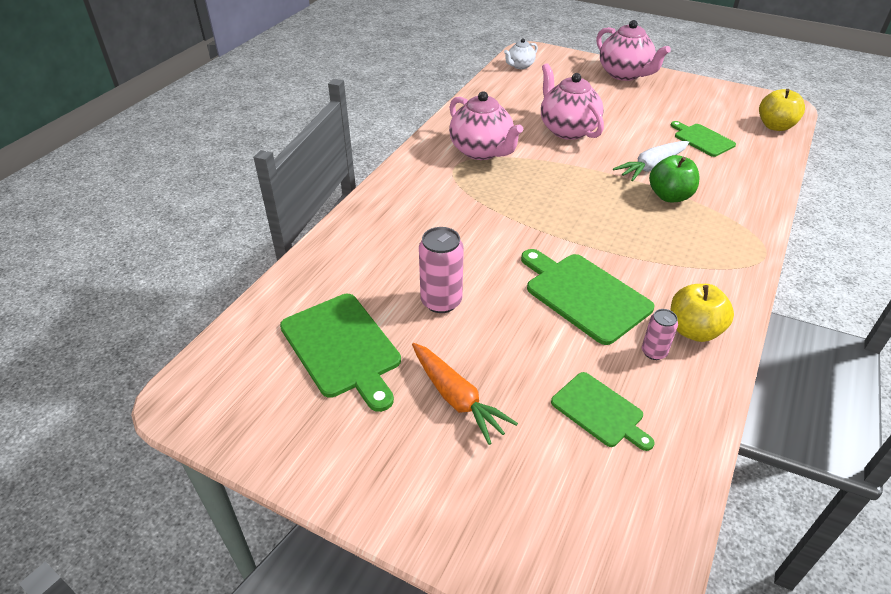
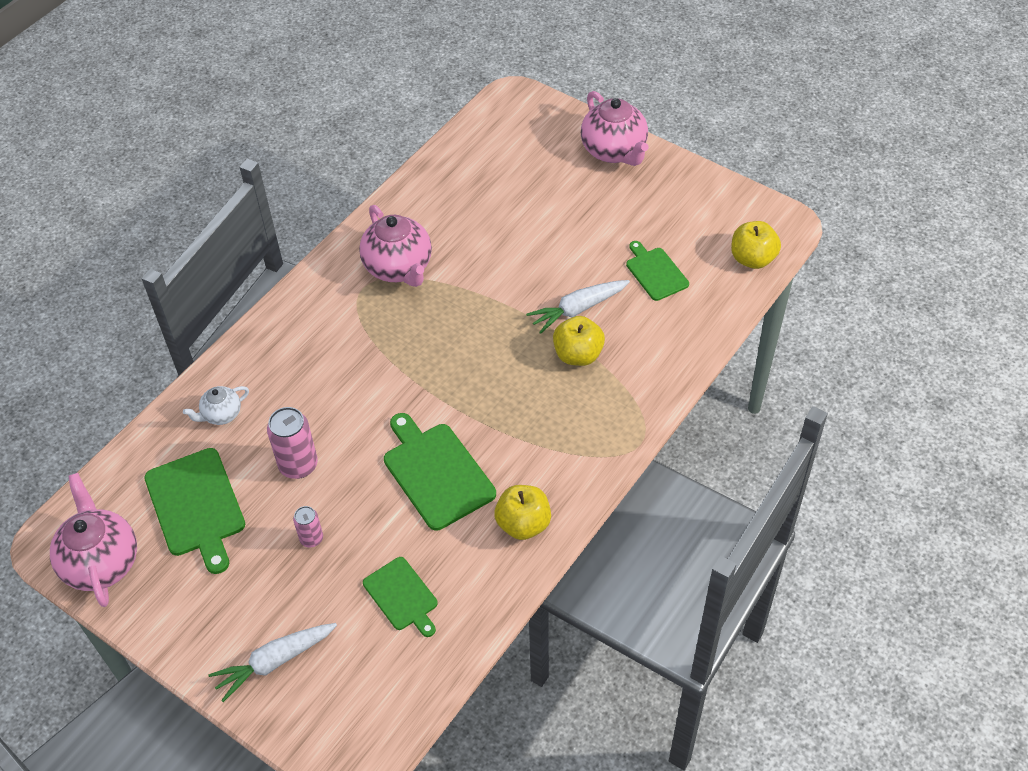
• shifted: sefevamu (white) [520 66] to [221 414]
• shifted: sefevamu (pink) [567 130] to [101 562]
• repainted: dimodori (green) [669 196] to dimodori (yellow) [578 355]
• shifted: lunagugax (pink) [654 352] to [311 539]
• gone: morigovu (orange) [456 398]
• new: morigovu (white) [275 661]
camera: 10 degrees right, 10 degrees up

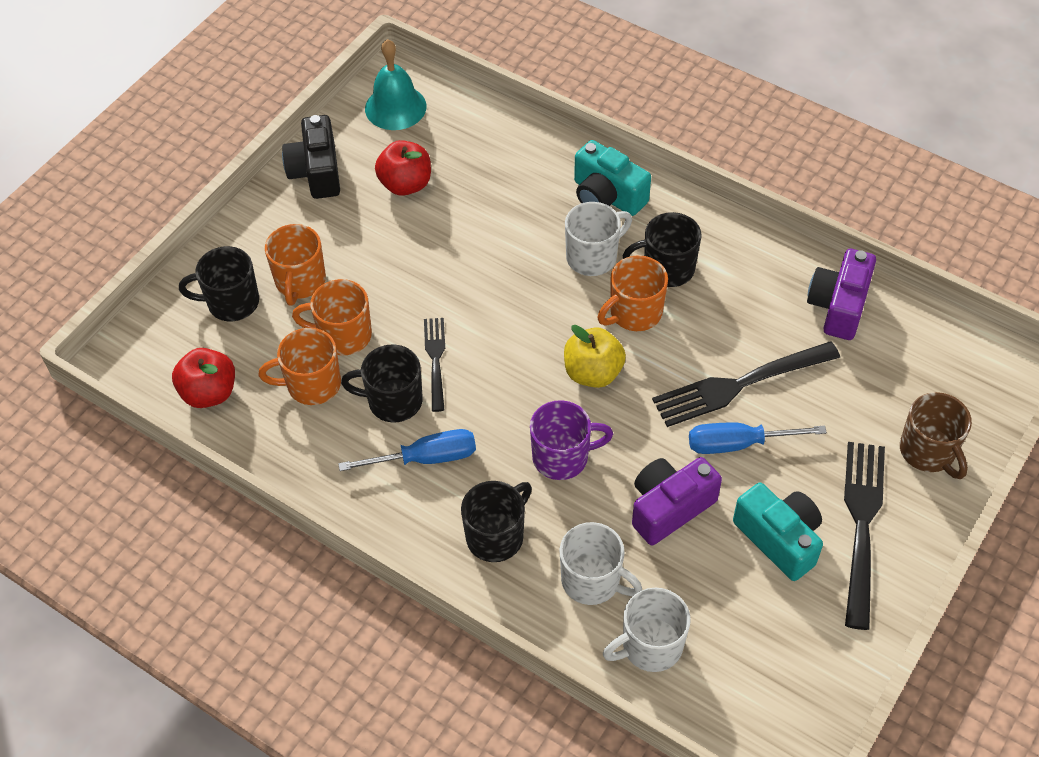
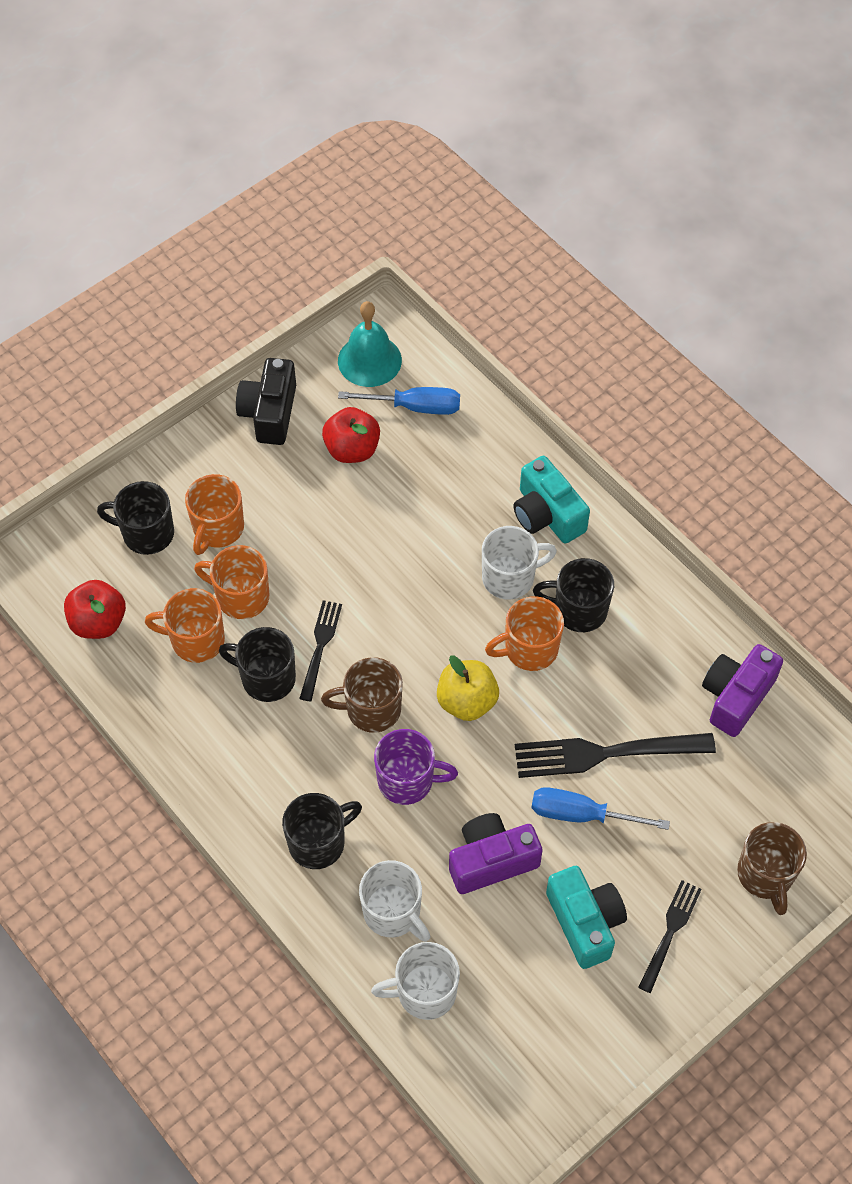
• shifted: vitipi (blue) [427 458] to [416 407]
• scaled: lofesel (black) [862 526] = [670 933] x0.58
• new: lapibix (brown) [371 709]
camera: 15 degrees right, 5 degrees up

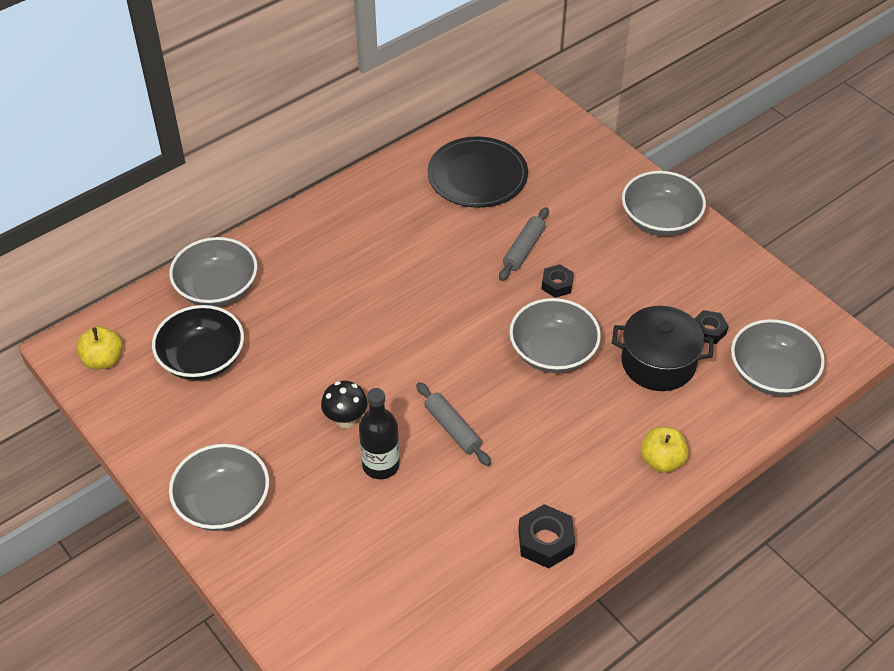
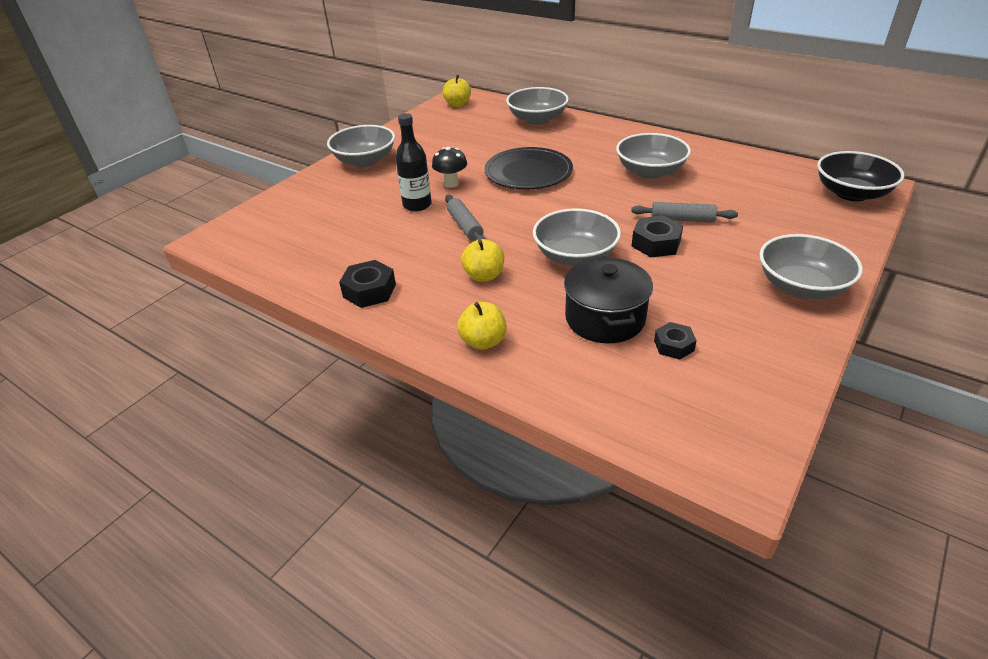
• shifted: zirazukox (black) [477 176] to [528 172]
• scaled: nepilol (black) [557 285] = [656 243] x1.52
• shifted: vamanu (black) [202 359] to [851 193]
• shifted: vamanu (grey) [771 374] to [650 172]
• rotated: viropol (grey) [452 429] = [465 226] 60 degrees counterclockwise
• new: dimodori (yellow) [484 275]
camera: 75 degrees right, 10 degrees down

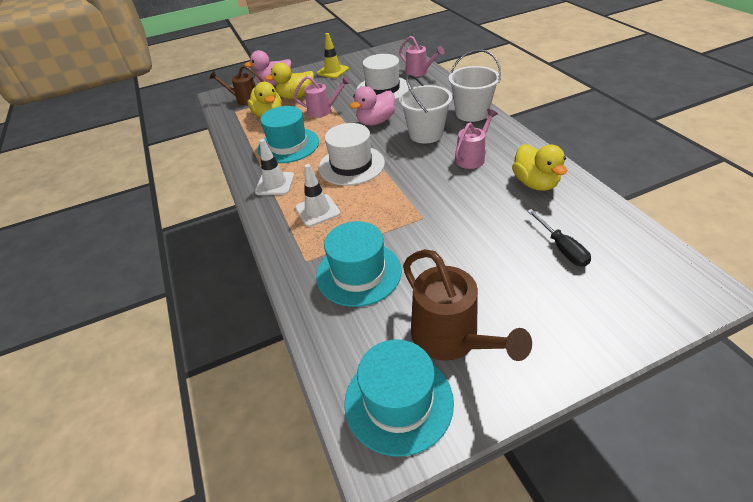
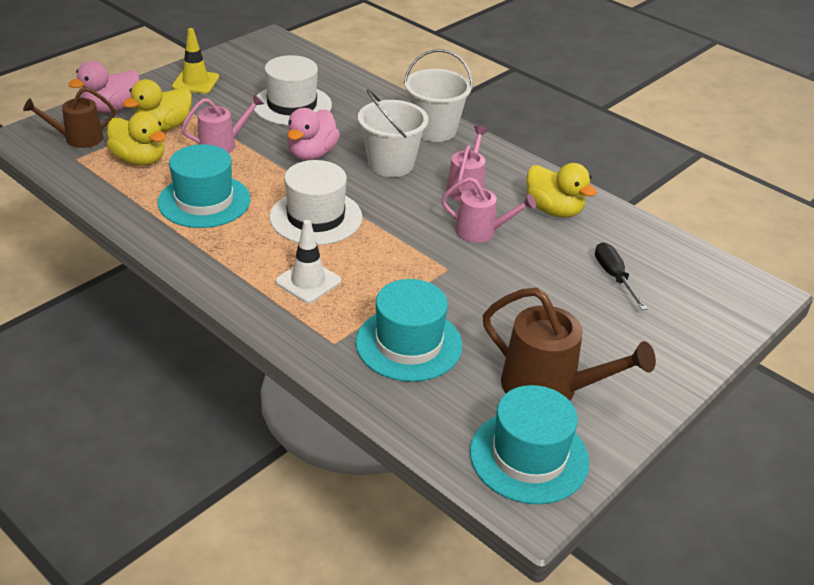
• shifted: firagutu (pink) [419 72] to [481 232]
• gone: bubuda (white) [275 184]
• rotated: vitipi (black) [561 248] = [614 277] 150 degrees counterclockwise
camera: 30 degrees left, 5 degrees down

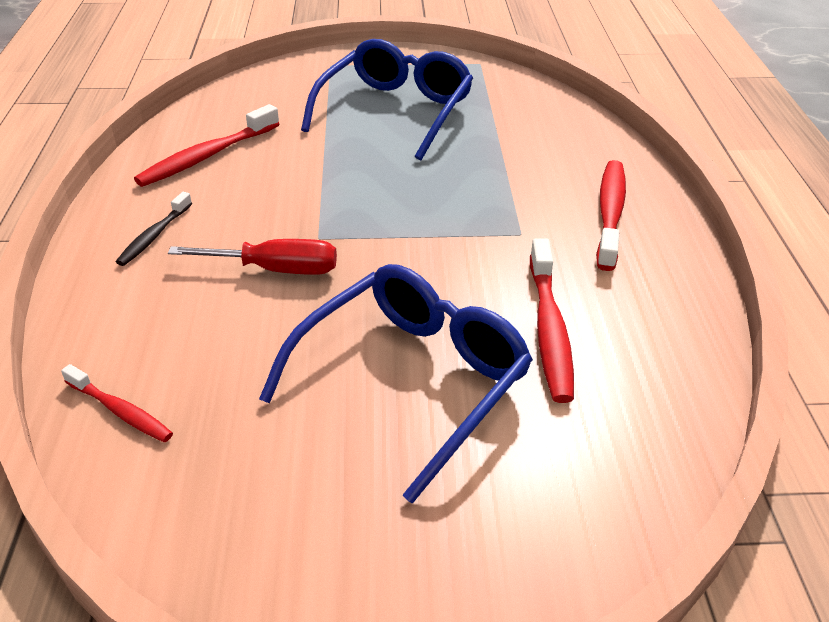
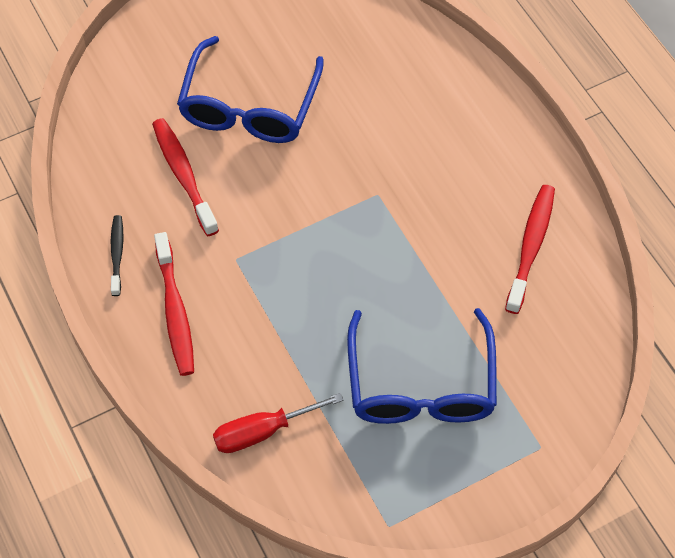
• shifted: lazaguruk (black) [154 236] to [117 254]
• shifted: vitipi (red) [275 270] to [263 431]
• gone: lazaguruk (red) [121 411]
camera: 155 degrees right, 20 degrees up

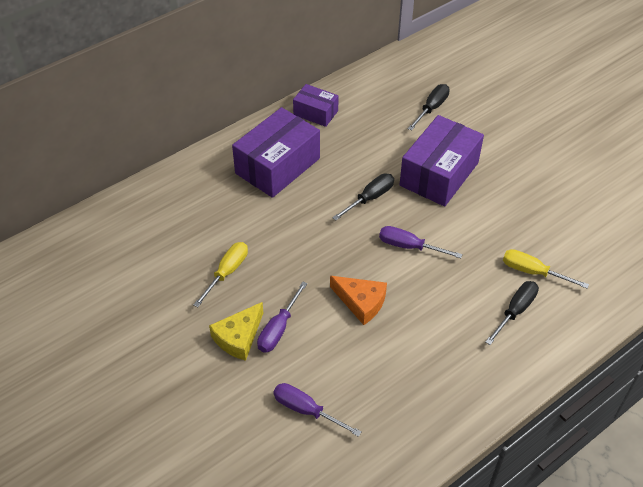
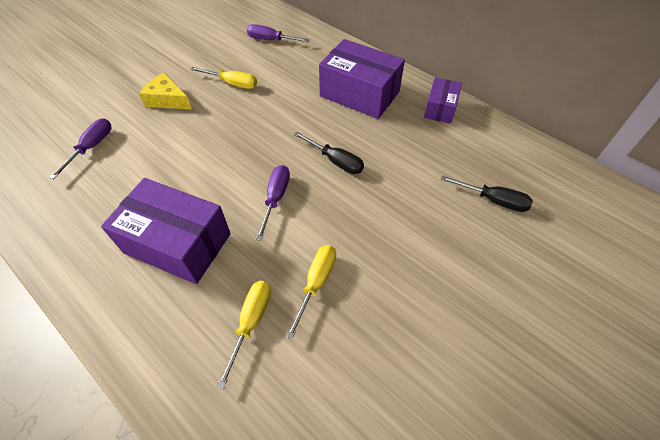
• shifted: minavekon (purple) [439 174] to [177 243]
• gone: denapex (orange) [361 302]
• shifted: vitipi (purple) [278 329] to [271 40]
• gone: vitipi (black) [515 311]
• new: vitipi (yellow) [316 283]
camera: 80 degrees right, 5 degrees up

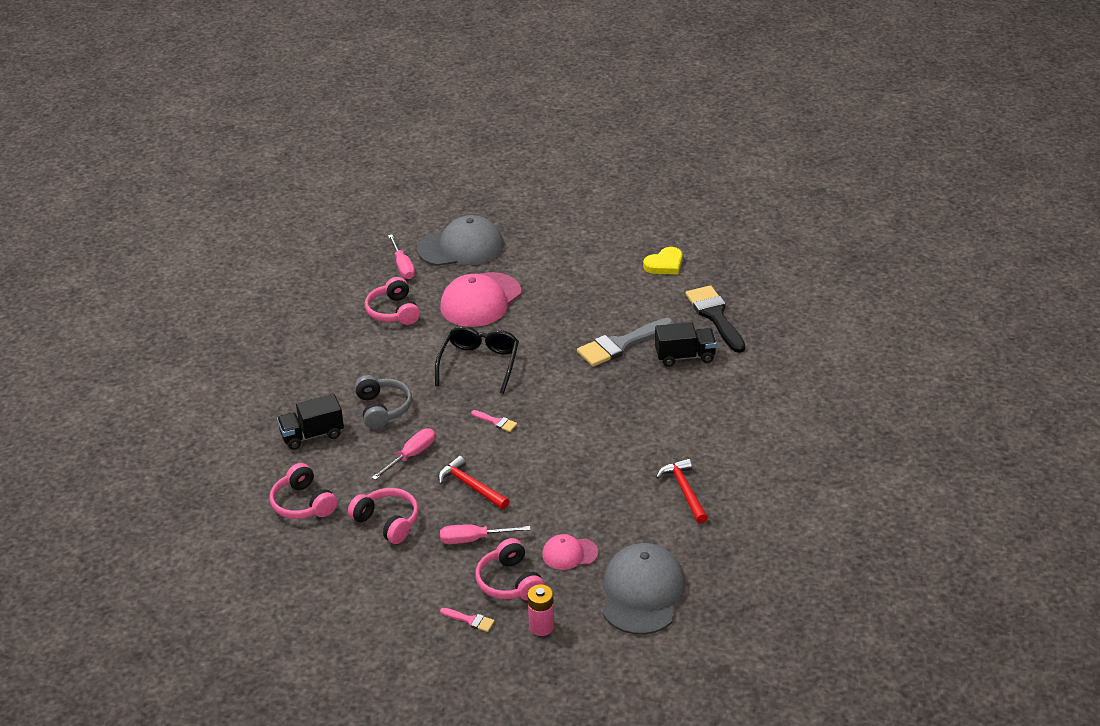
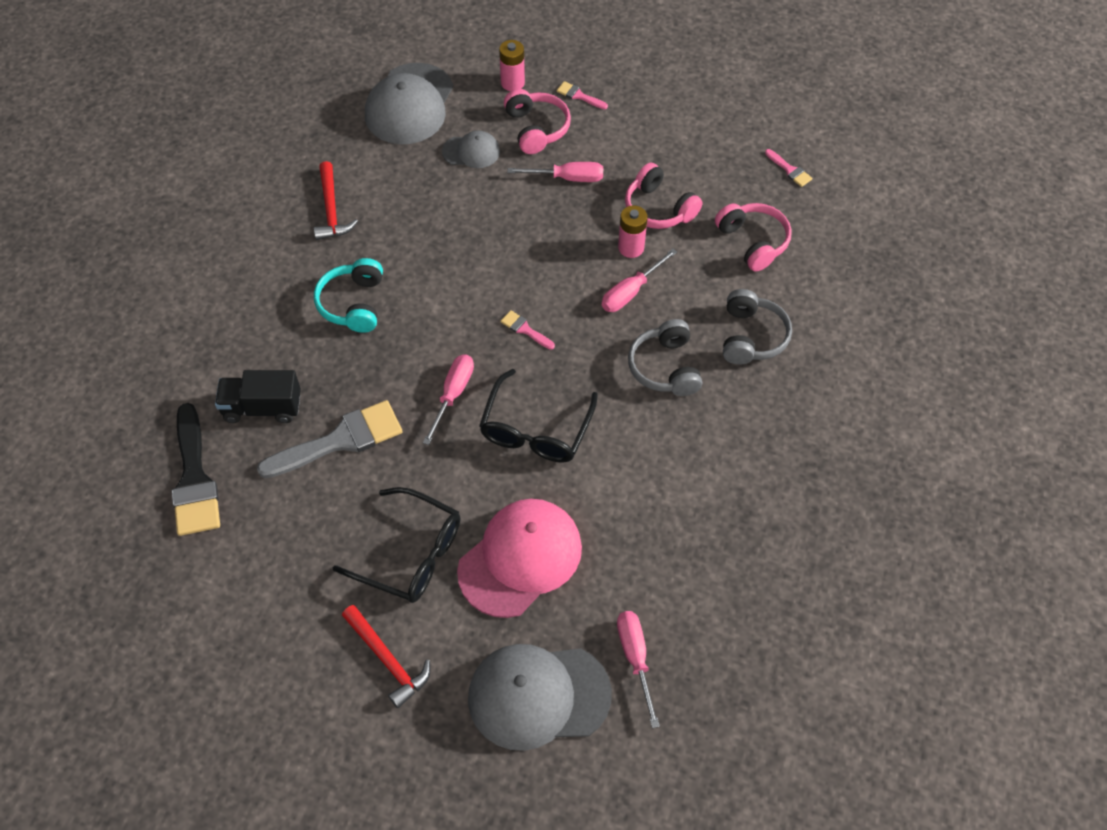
• gone: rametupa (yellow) [664 264]
• gone: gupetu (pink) [394 311]
• swapped: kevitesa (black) [312 435] to gupetu (grey) [751 337]
• shifted: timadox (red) [471 486] to [387 660]
• repainted: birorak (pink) [569 553] to birorak (grey) [471 151]
• new: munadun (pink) [789 170]
• new: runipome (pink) [631 248]
• new: gupetu (turquoise) [353 304]
• new: vitipi (pink) [453 394]
• new: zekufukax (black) [411 554]
camera: 175 degrees left, 20 degrees up

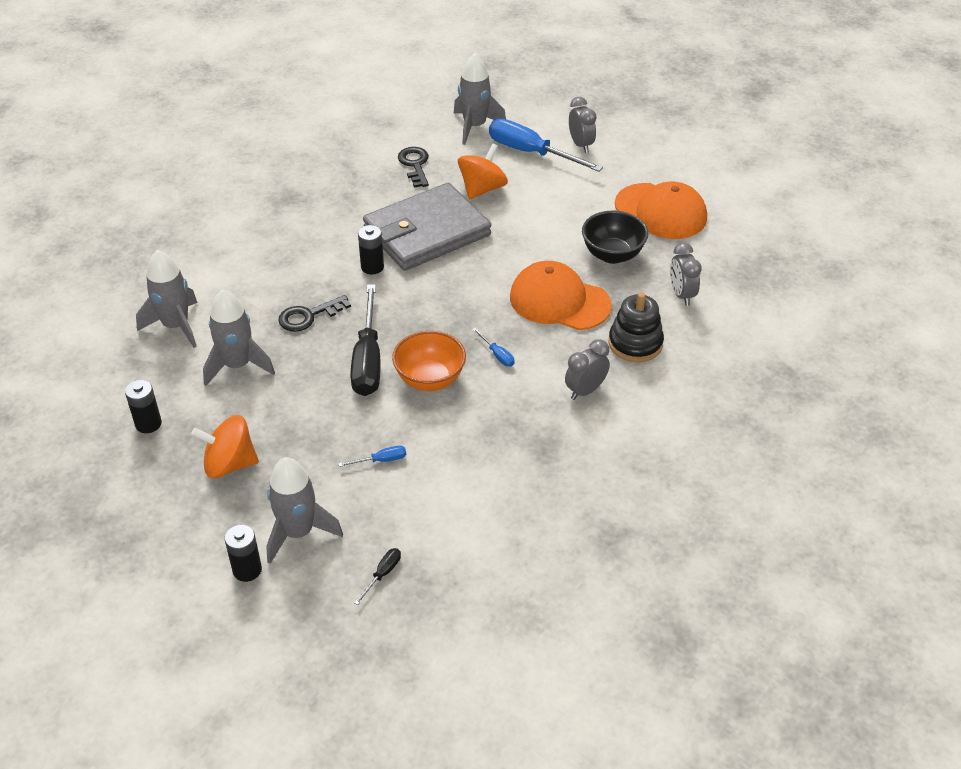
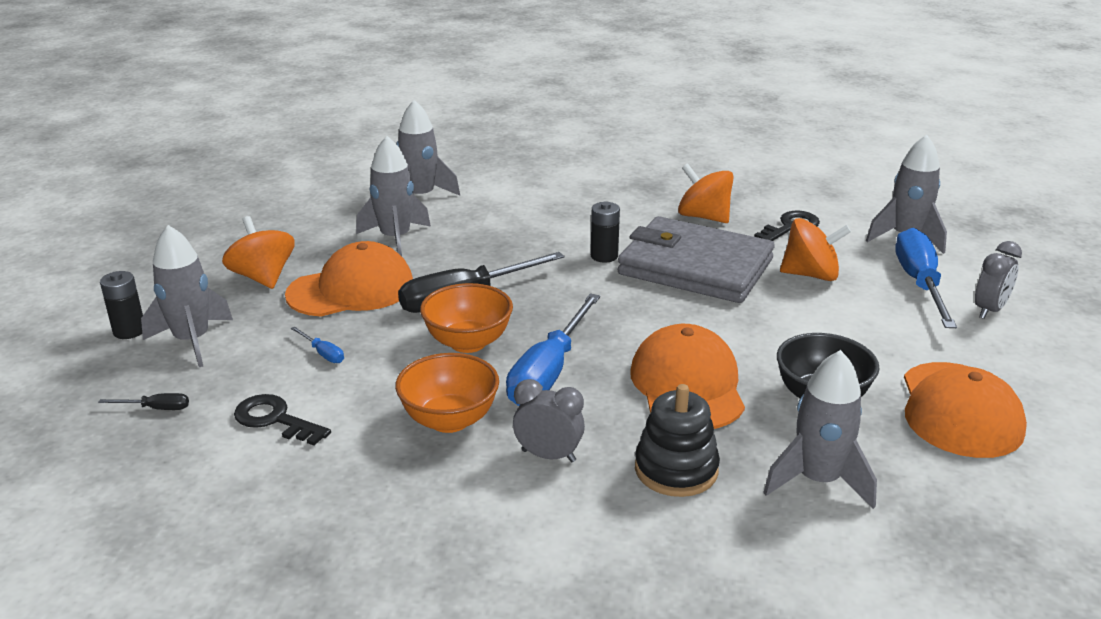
• swapped: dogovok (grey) [681 295] to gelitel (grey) [818 480]
• shifted: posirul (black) [308 316] to [275 419]
• scaled: vitipi (blue) [497 355] = [548 372] x2.40
• gone: runipome (black) [148 424]
• new: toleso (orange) [703 217]
• new: birorak (orange) [351 289]
• new: vamanu (orange) [449 420]
camera: 60 degrees right, 15 degrees down

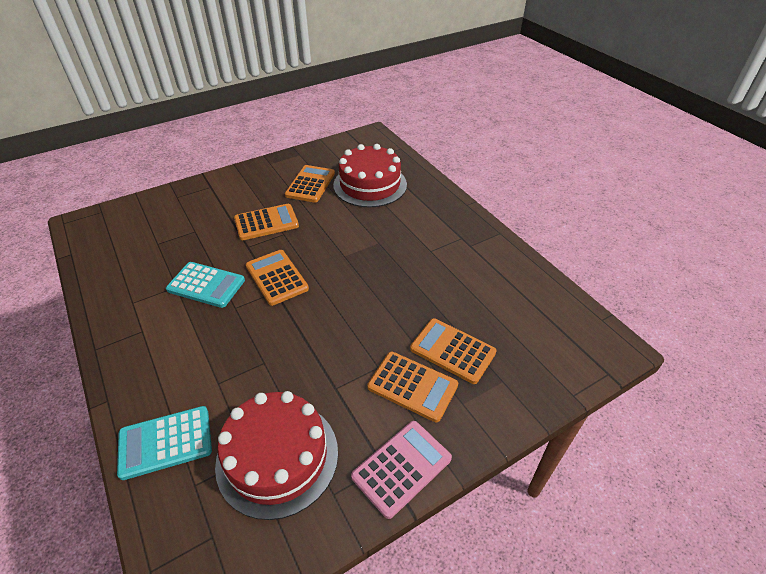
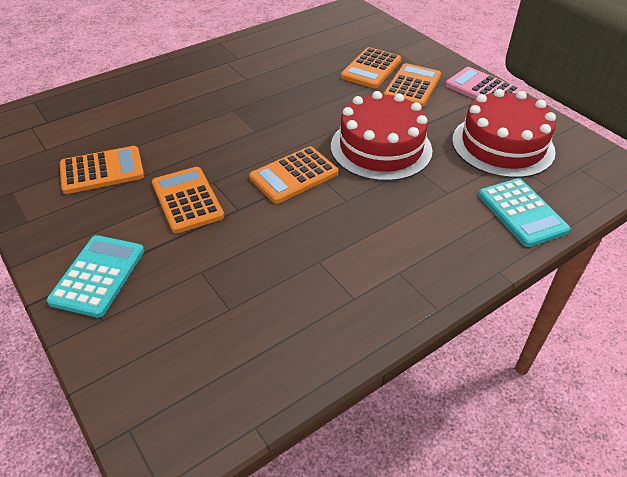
• shifted: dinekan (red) [370 185] to [381 148]
• rotated: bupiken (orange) [310 184] = [102 171] 150 degrees clockwise
• shifted: bupiken (turquoise) [206 285] to [98 276]
camera: 95 degrees left, 0 degrees up

